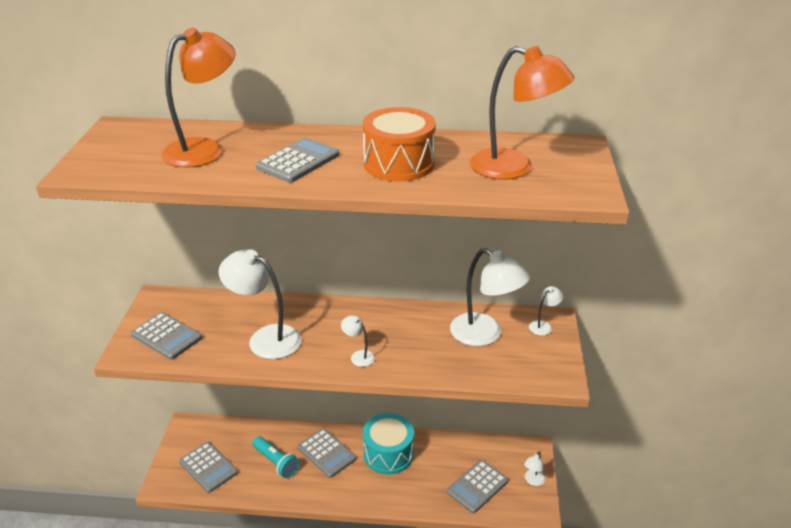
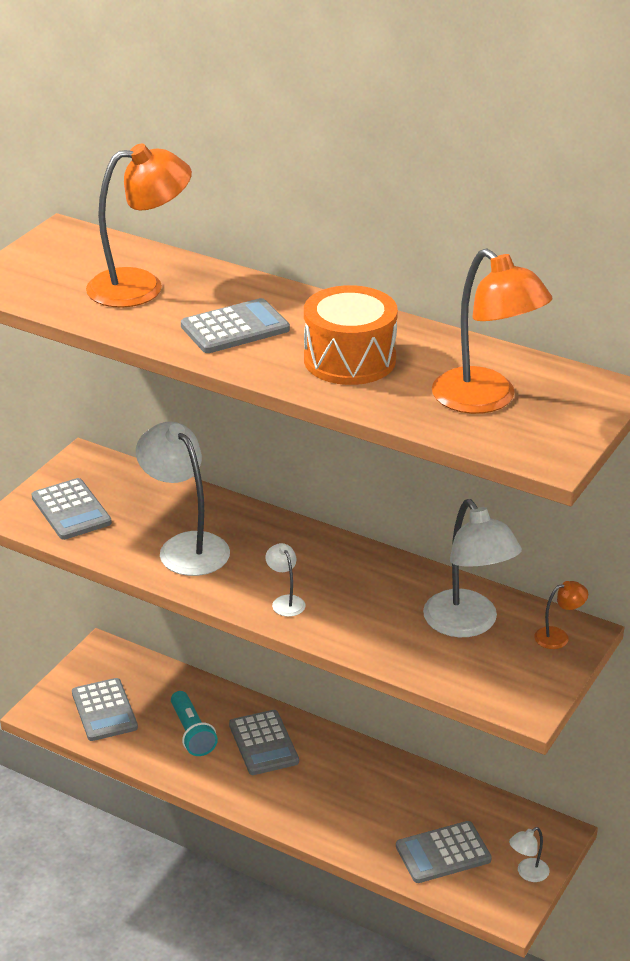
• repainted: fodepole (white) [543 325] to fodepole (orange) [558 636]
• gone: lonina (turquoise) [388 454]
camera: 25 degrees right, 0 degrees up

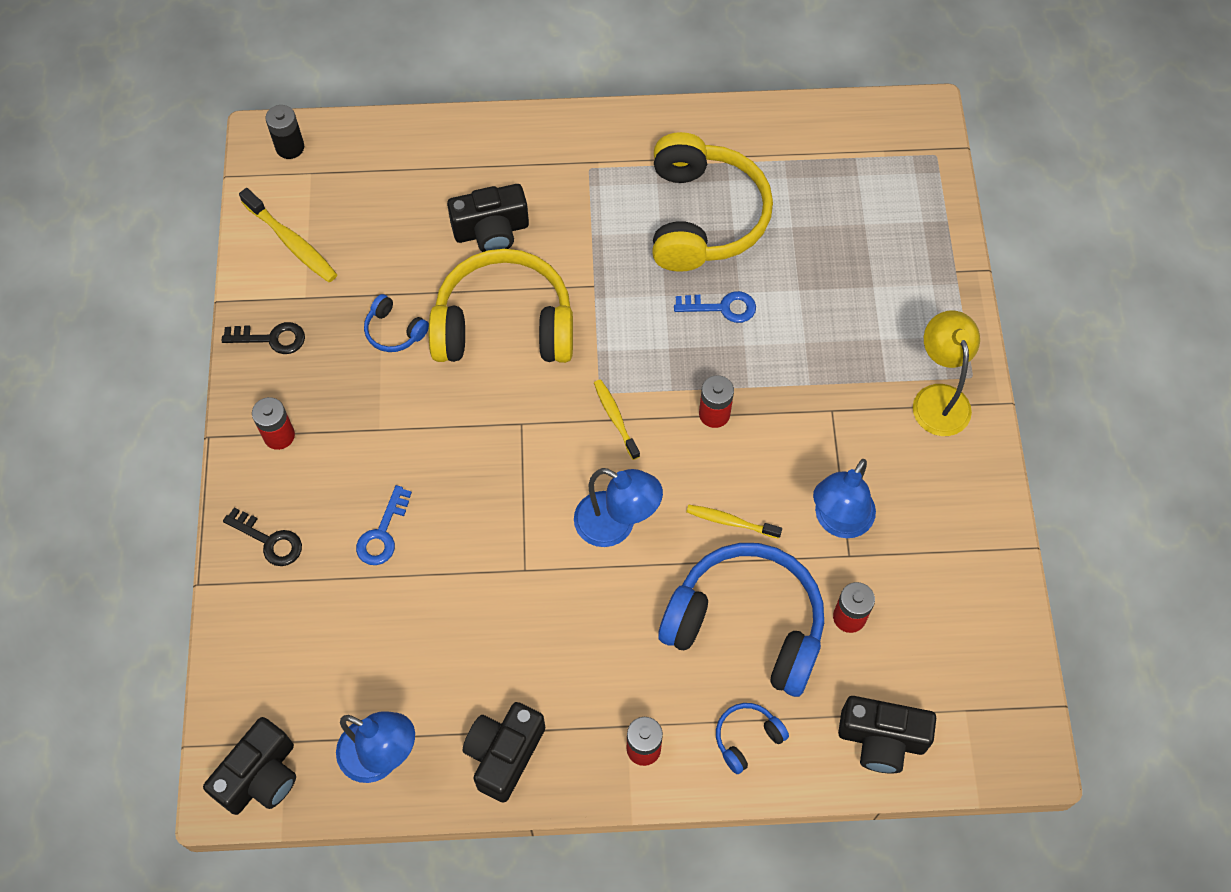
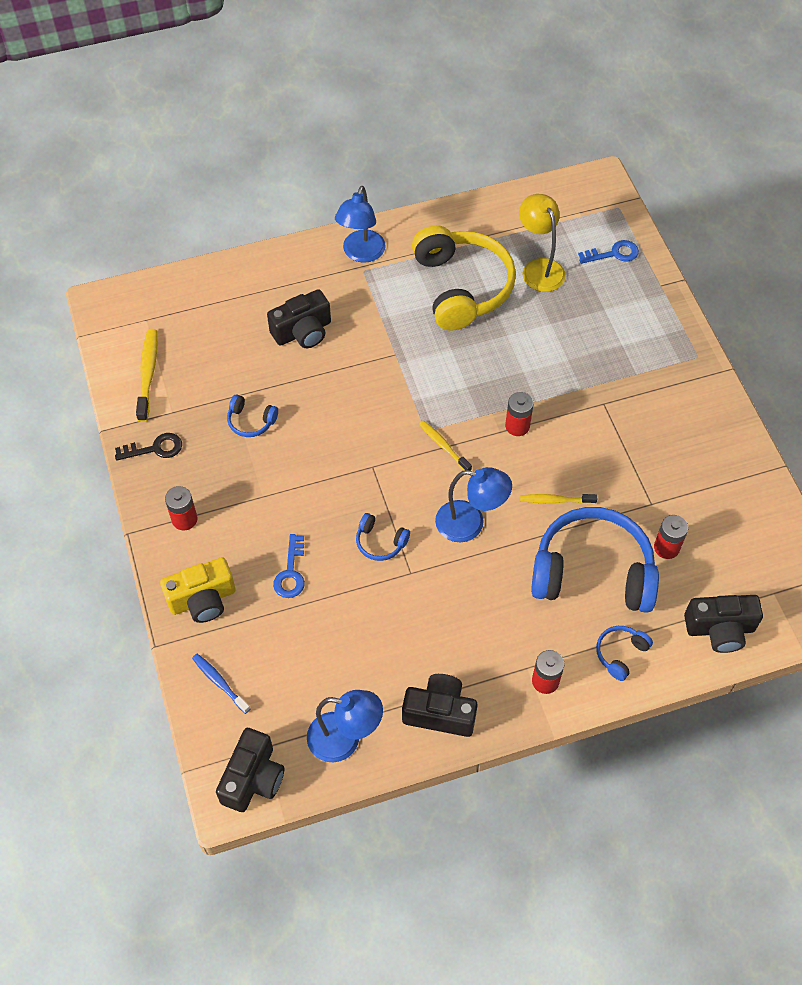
• gone: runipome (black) [290 147]
• rotated: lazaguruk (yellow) [292 242] = [148 374] 120 degrees counterclockwise
• gone: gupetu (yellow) [504 325]
• shifted: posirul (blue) [722 307] to [613 254]
• shifted: fodepole (yellow) [938 398] to [539 268]
• shifted: fodepole (blue) [838 522] to [361 254]
• swapped: posirul (black) [269 541] to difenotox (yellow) [202 599]
• rotated: difenotox (black) [504 754] = [440 712] 90 degrees clockwise
• new: gupetu (blue) [380 542]
• new: lazaguruk (blue) [219 682]
camera: 15 degrees left, 5 degrees down

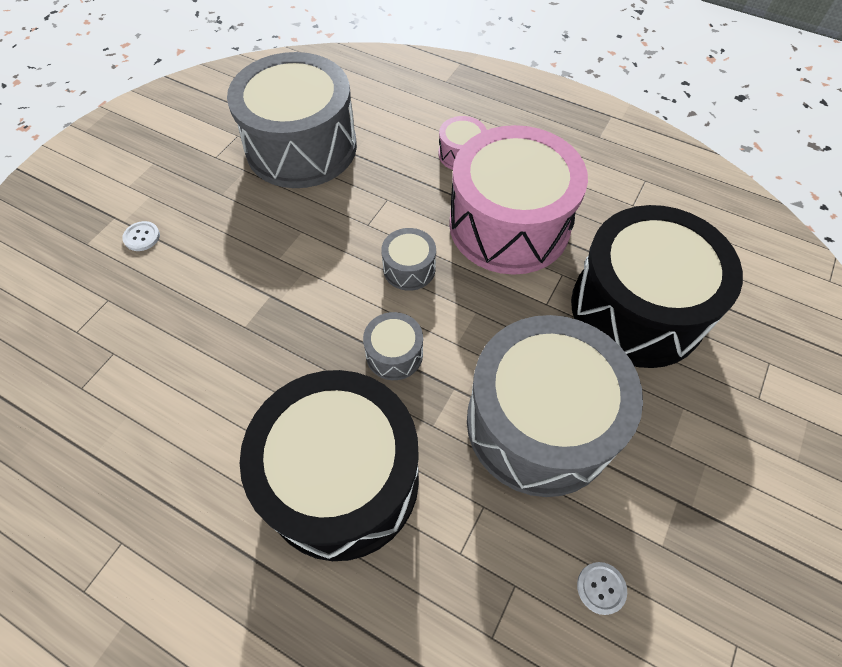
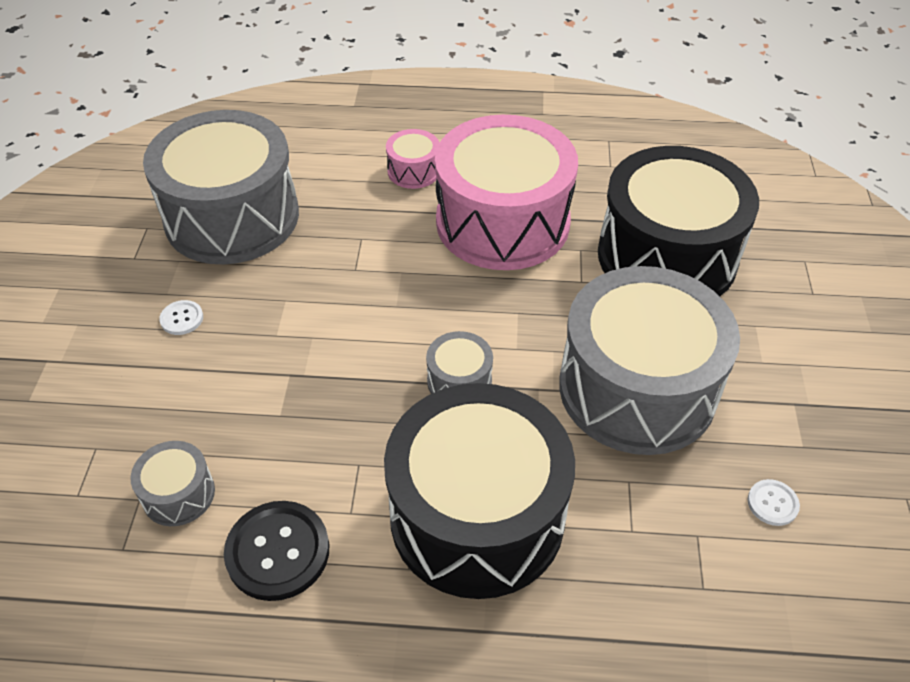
• shifted: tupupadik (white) [142 237] to [182 318]
• shifted: lonina (grey) [409 268] to [178 494]
• new: tupupadik (black) [278 552]
camera: 25 degrees left, 10 degrees down

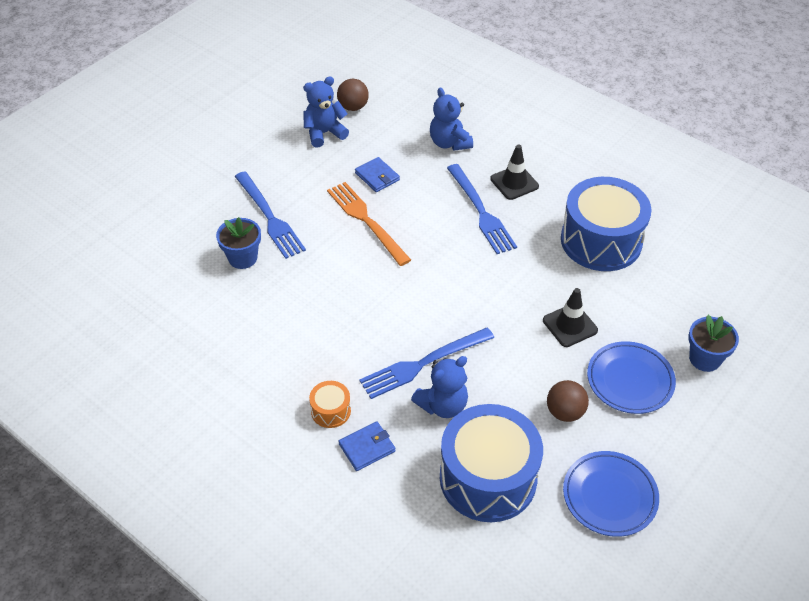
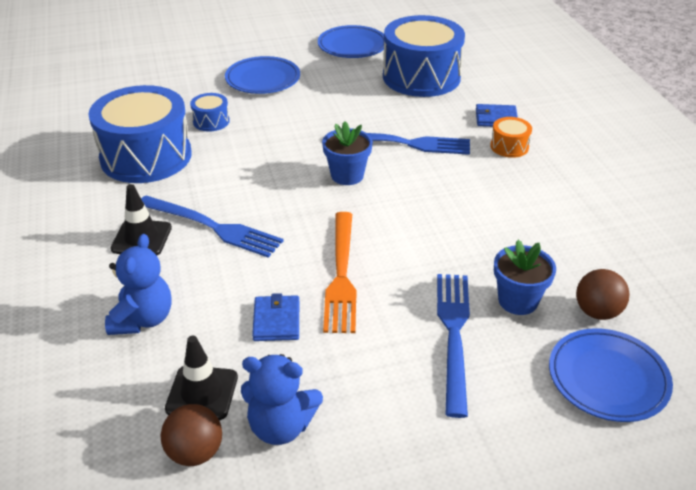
• rotated: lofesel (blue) [481 212] = [213 227] 105 degrees clockwise
• shifted: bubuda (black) [570 325] to [202 393]
• shifted: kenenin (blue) [705 359] to [347 175]
• gone: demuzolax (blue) [442 405]
• shifted: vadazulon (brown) [565 412] to [597 312]
• new: lonina (blue) [211 121]
• new: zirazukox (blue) [608 378]
camera: 145 degrees left, 10 degrees down

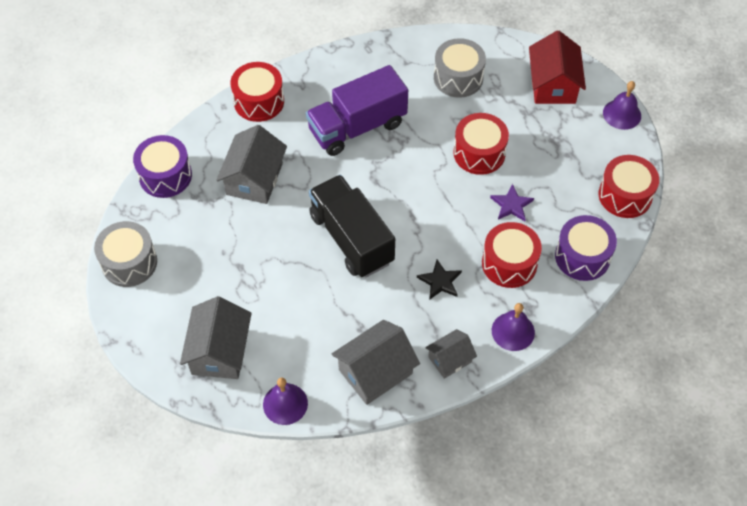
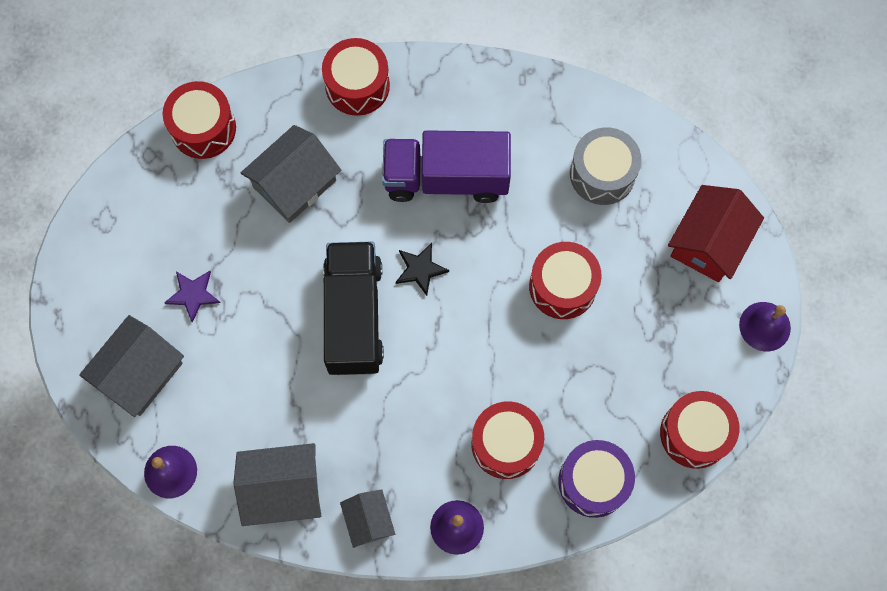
• repainted: lonina (purple) [165 176] to lonina (red) [203 128]
• shifted: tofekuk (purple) [511 205] to [193 294]
• gone: lonina (grey) [129 262]
• shifted: tofekuk (black) [440 281] to [420 269]
• rotated: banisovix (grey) [450 359] = [368 520] 75 degrees clockwise
camera: 30 degrees right, 15 degrees up

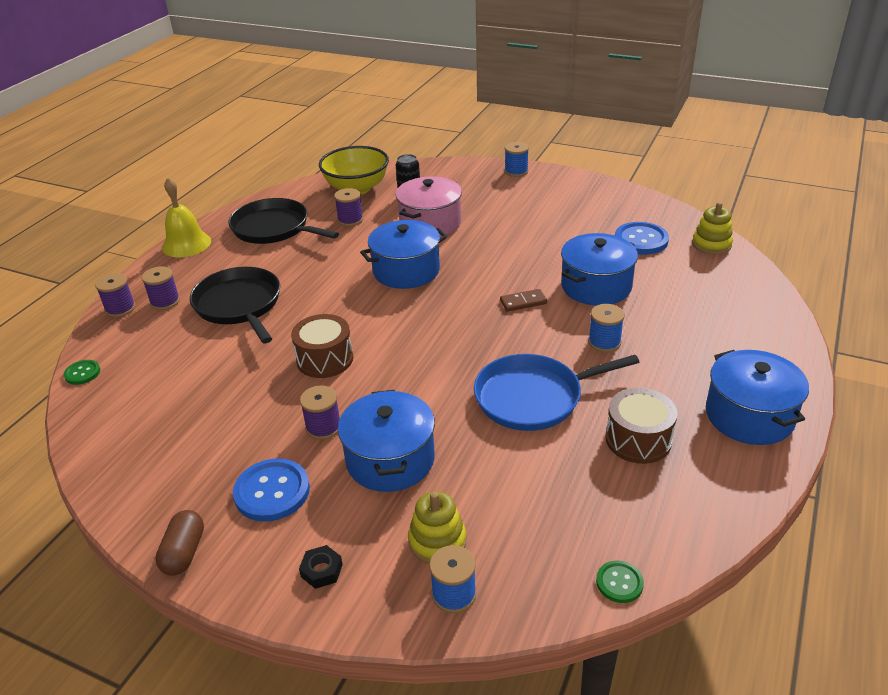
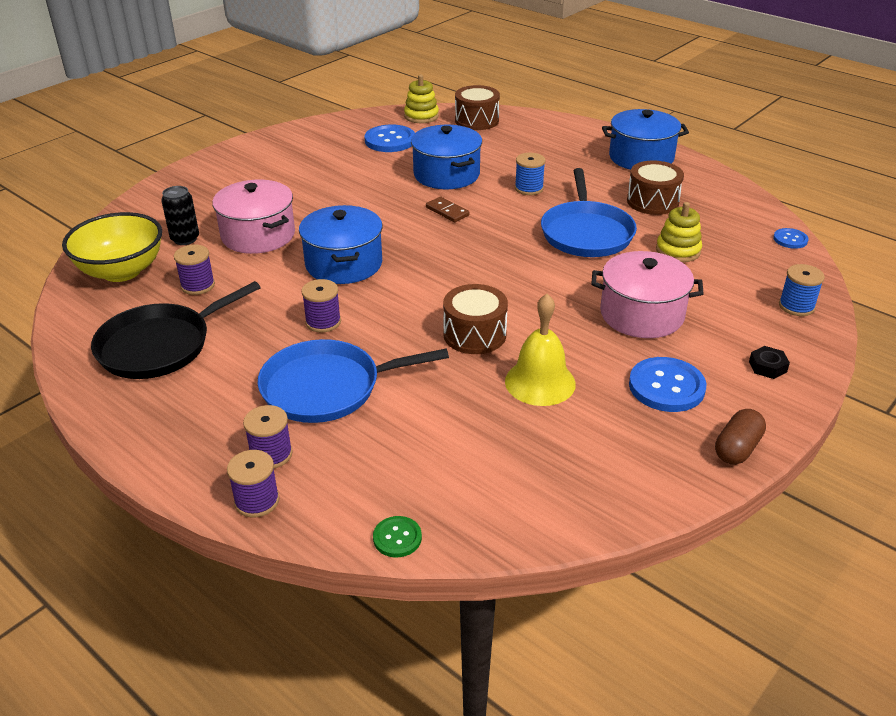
• gone: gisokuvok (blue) [516 171]
• shifted: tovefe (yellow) [186 244] to [540 382]
• repainted: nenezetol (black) [239 305] to nenezetol (blue) [327 387]
• rotated: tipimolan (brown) [523 302] = [447 211] 45 degrees counterclockwise
• shifted: gisokuvok (purple) [323 427] to [323 322]
• repainted: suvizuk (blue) [390 459] to suvizuk (pink) [641 314]
• shifted: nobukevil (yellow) [437 541] to [678 250]
• rotated: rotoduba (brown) [184 552] = [737 448] 75 degrees counterclockwise
• repainted: tupupadik (green) [619 582] to tupupadik (blue) [790 239]
• new: lonina (brown) [476 120]
camera: 75 degrees left, 0 degrees up

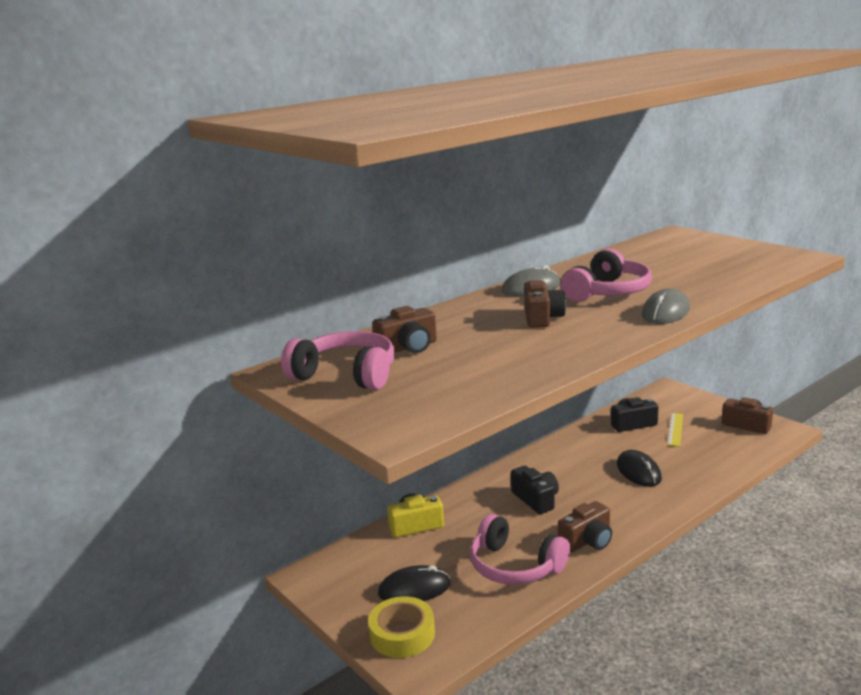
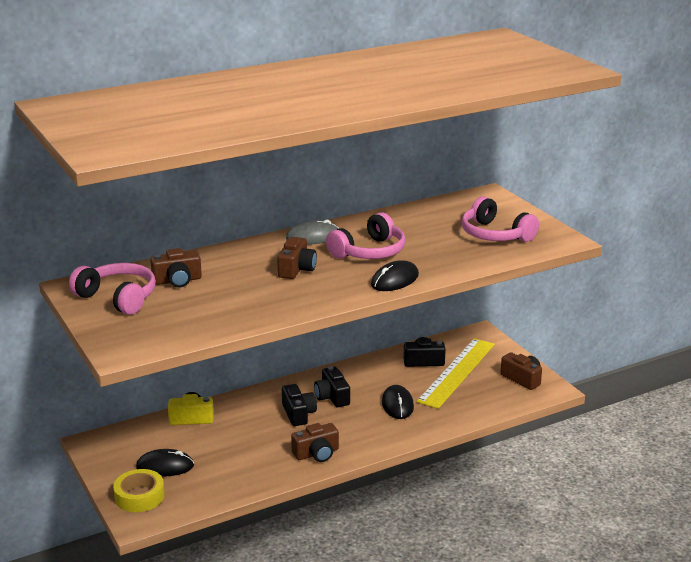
• repainted: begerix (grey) [665 312] to begerix (black) [395 280]
• scaled: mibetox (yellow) [675 429] = [457 372] x2.20
• shifted: gupetu (pink) [515 566] to [495 234]
• new: difenotox (black) [332 397]
camera: 10 degrees right, 5 degrees up

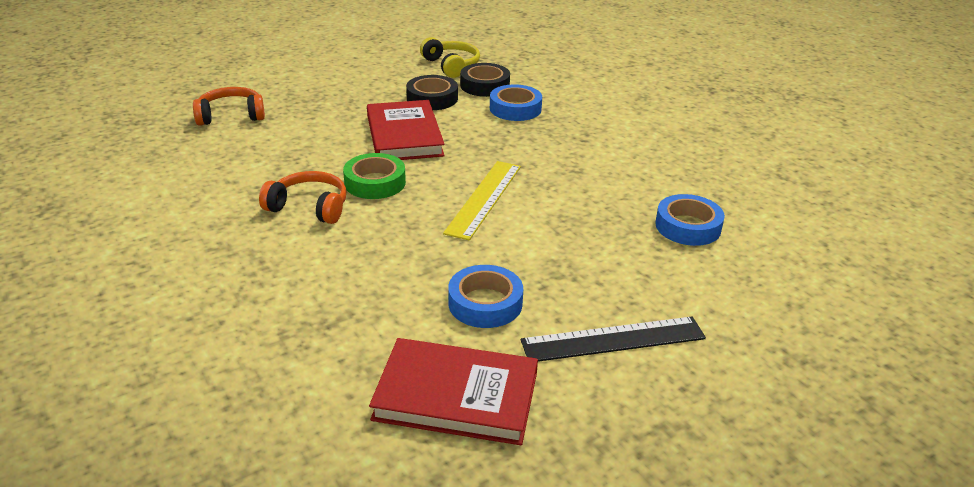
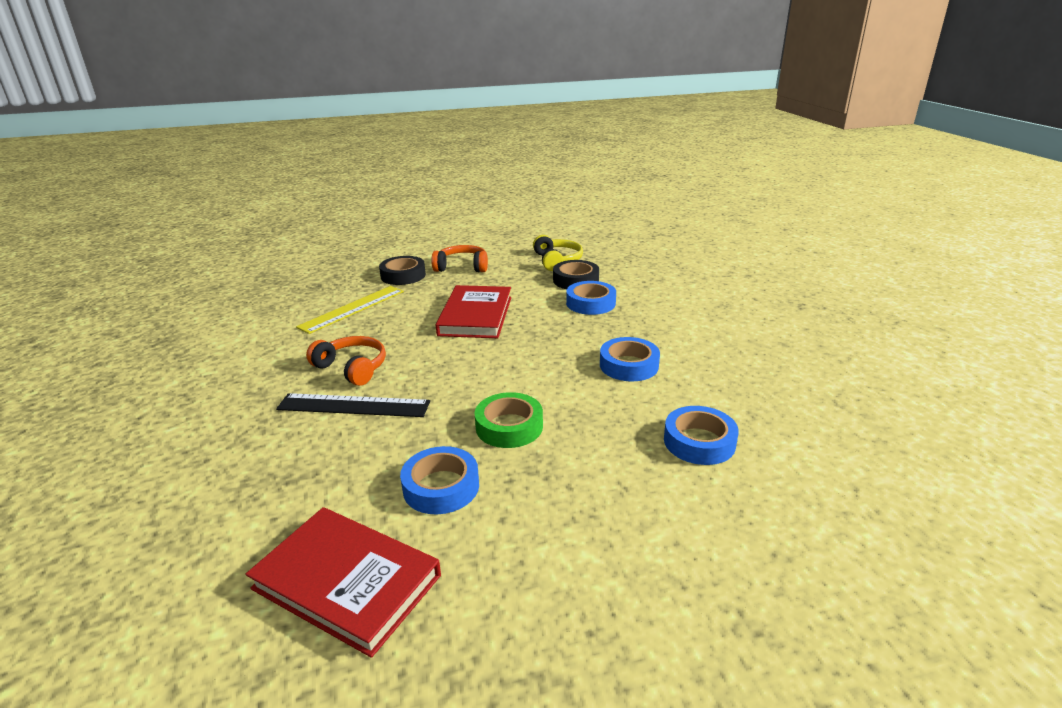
• shifted: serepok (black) [432 98] to [403 275]
• shifted: gupetu (orange) [231 115] to [462 267]
• shifted: serepok (green) [375 182] to [509 426]
• shifted: mibetox (yellow) [484 198] to [352 309]
• shifted: mibetox (black) [613 340] to [353 406]
• new: serepok (blue) [629 365]
camera: 20 degrees right, 5 degrees down

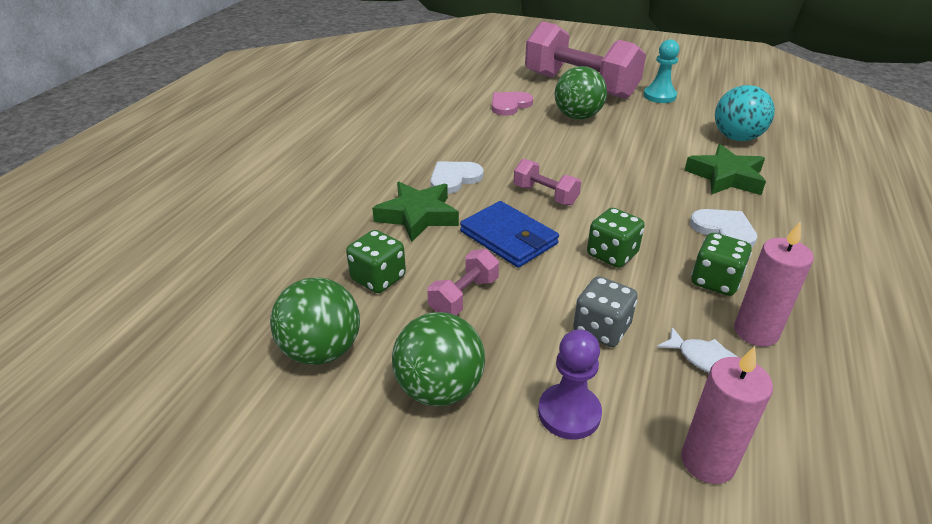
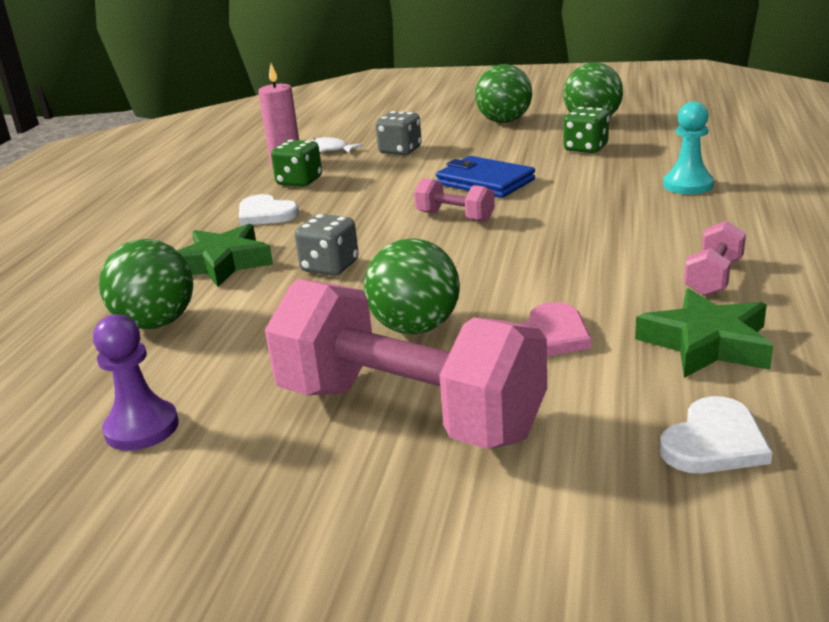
• shifted: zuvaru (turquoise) [659 96] to [688 185]
• repainted: vadazulon (turquoise) [736 138] to vadazulon (green) [156 323]
• shifted: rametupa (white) [454 179] to [714 442]
• shifted: tofekuk (green) [418 216] to [706 343]
• gone: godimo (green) [612 254]
• shifted: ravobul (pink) [464 296] to [713 277]
• shifted: zuvaru (purple) [569 413] to [142 428]
• gone: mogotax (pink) [707 461]
• new: godimo (grey) [330 267]
camera: 175 degrees right, 10 degrees down

